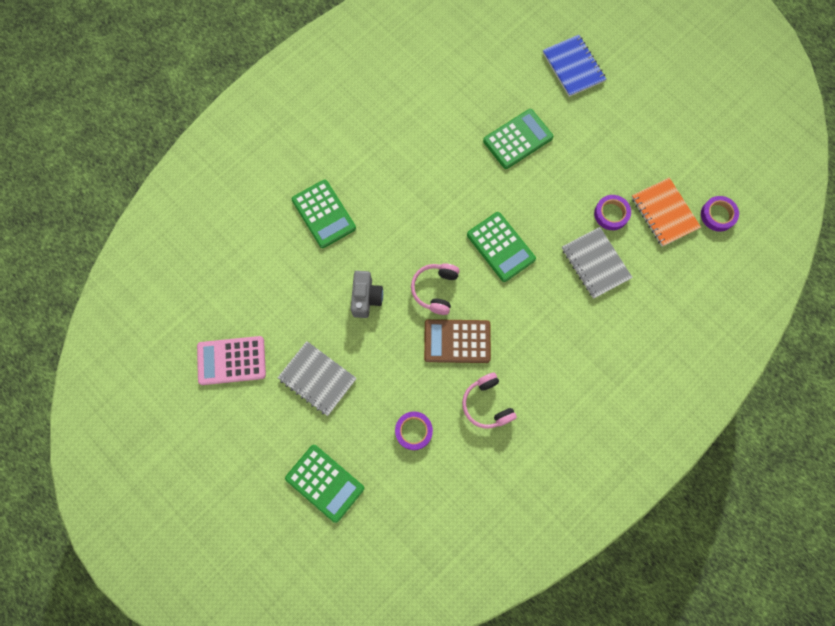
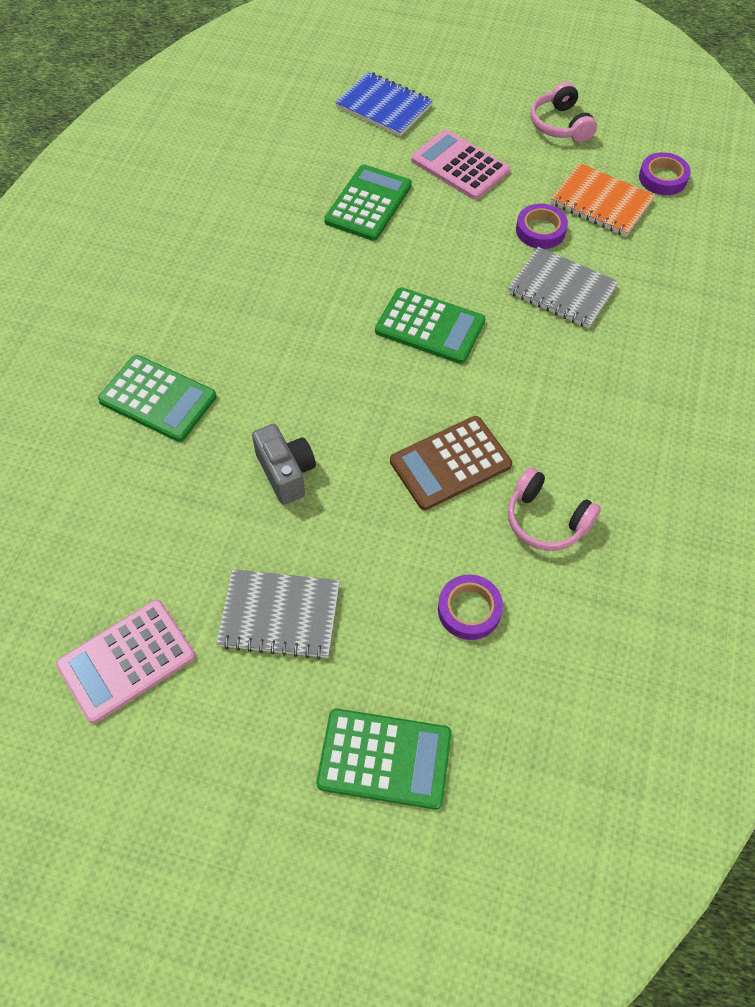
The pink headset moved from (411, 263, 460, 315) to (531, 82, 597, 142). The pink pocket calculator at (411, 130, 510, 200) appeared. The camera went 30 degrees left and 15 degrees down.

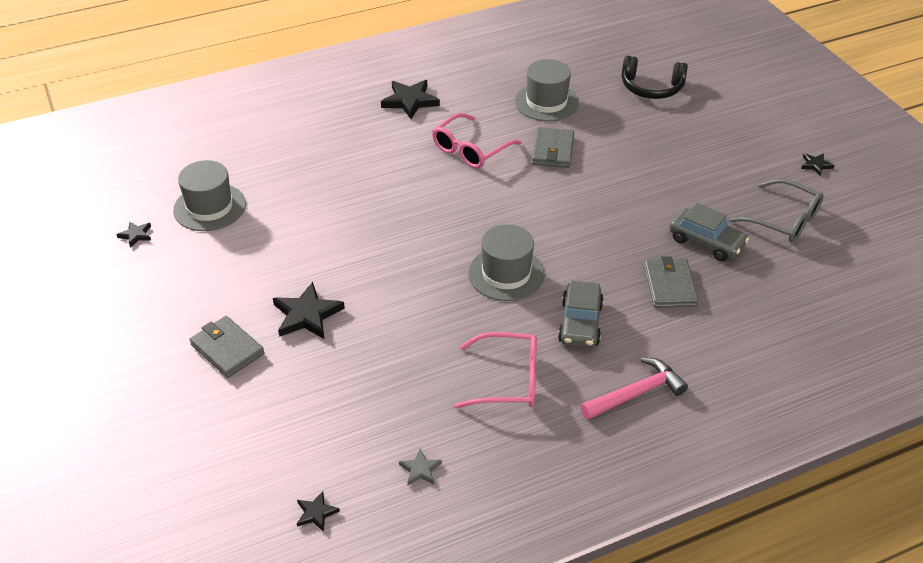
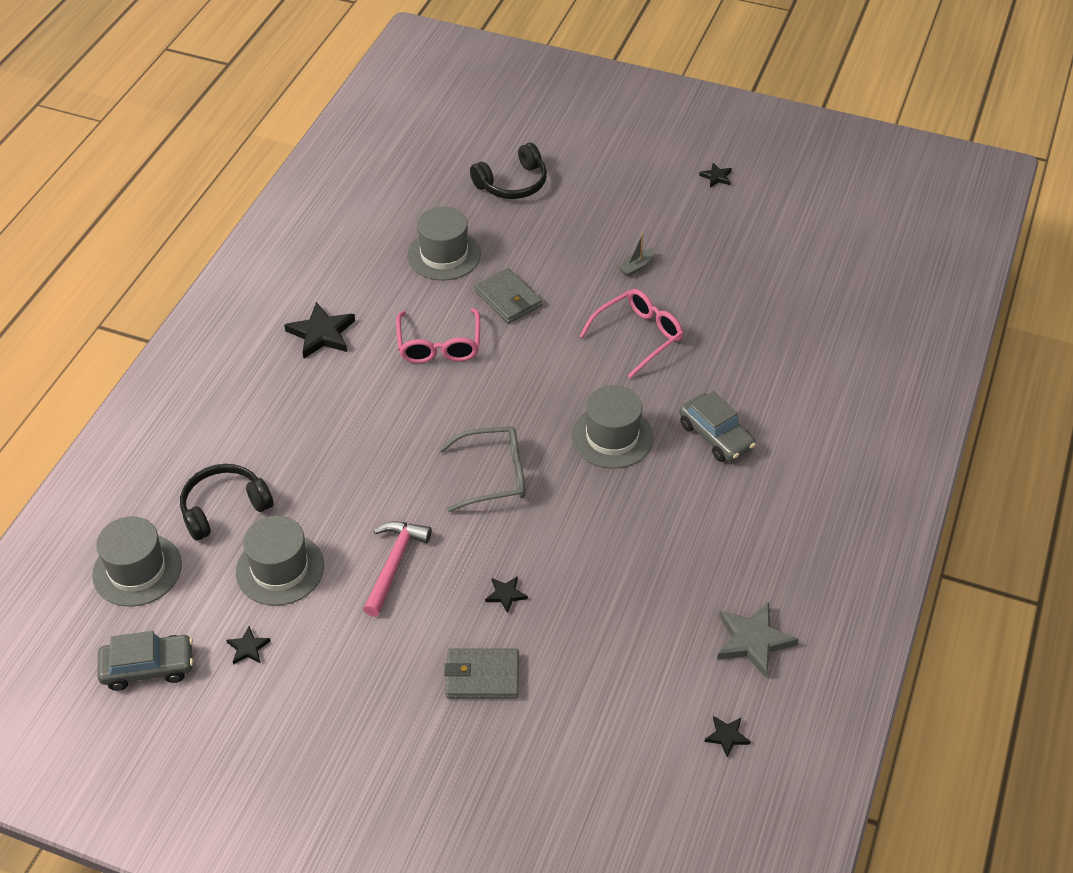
The black five-pointed star at (273, 282, 345, 339) changed to 0.52 times the size. The gray five-pointed star at (399, 449, 442, 485) changed to 1.92 times the size. The pink spectacles moved from (454, 332, 537, 408) to (579, 289, 683, 378). The pink carpenter's hammer moved from (580, 357, 688, 420) to (363, 521, 432, 617). The gray billfold at (644, 256, 698, 308) disappeared. The gray automobile moved from (669, 203, 749, 261) to (97, 631, 193, 691). The gray spectacles moved from (729, 179, 824, 243) to (439, 426, 525, 512). The gray hat at (92, 516, 182, 607) appeared. The black headset at (180, 464, 274, 541) appeared. The gray boat at (618, 234, 655, 277) appeared. The camera went 45 degrees left and 5 degrees up.

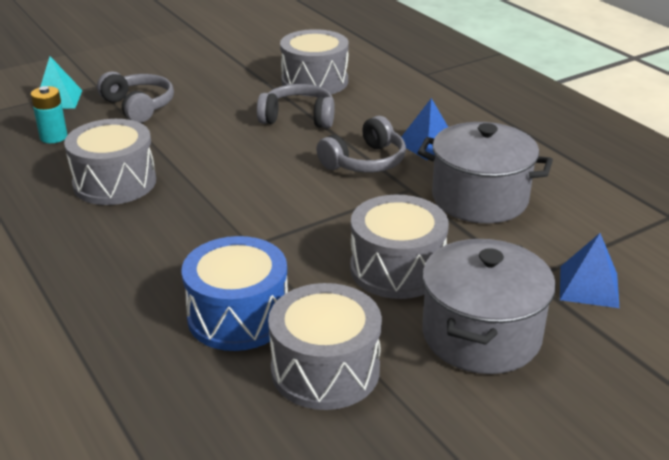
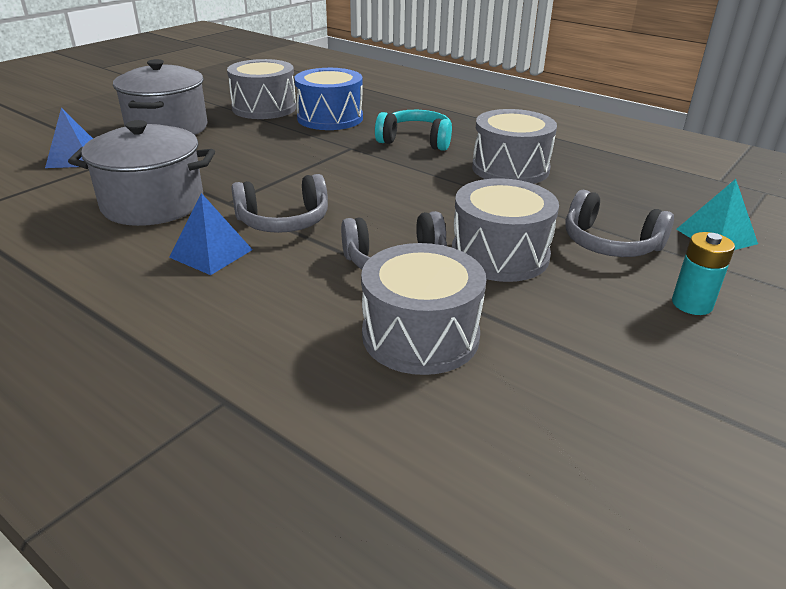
The aqua AA battery moved from (30, 86, 68, 143) to (672, 232, 735, 315). The gray headset at (316, 116, 406, 173) turned 135 degrees counterclockwise. The gray toy drum moved from (350, 195, 449, 299) to (452, 178, 559, 282). The aqua headset at (375, 110, 452, 151) appeared. The camera went 160 degrees right and 0 degrees up.

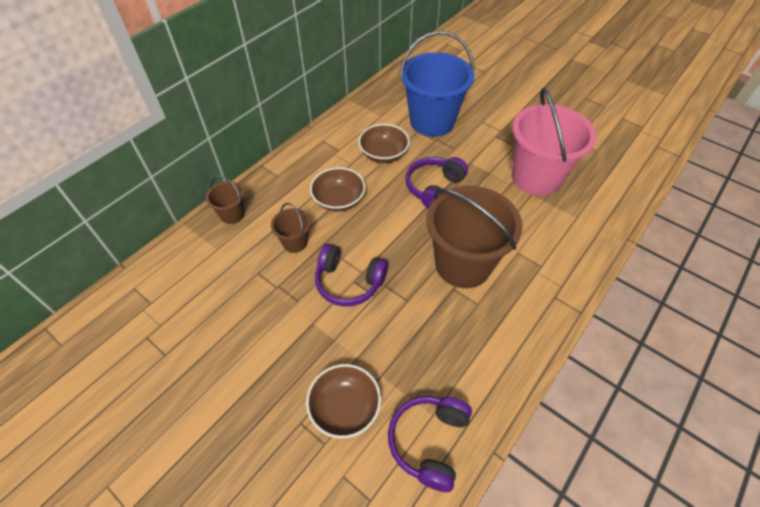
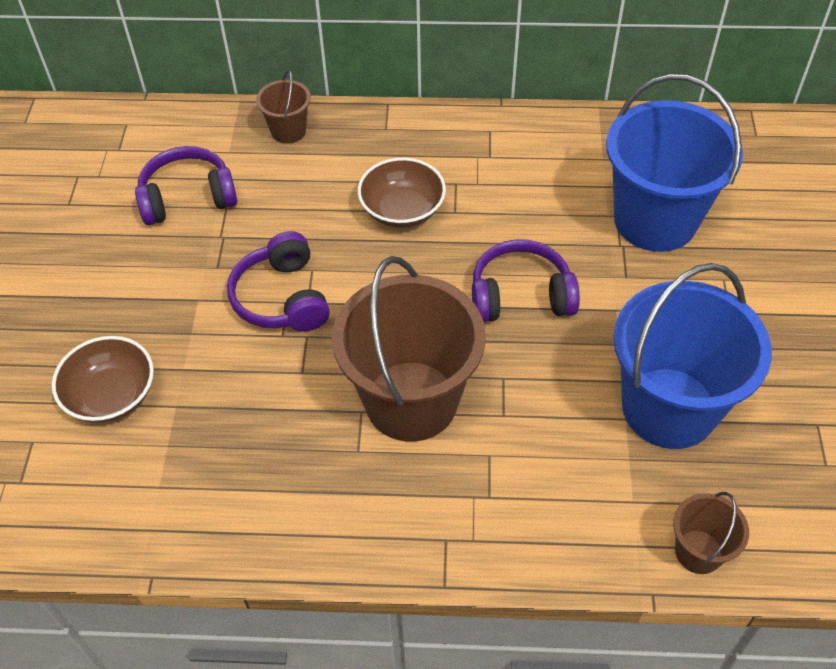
The russet pail moved from (271, 203, 310, 253) to (673, 492, 749, 574). The russet deep dish at (358, 124, 410, 163) disappeared. The purple headset moved from (388, 396, 472, 492) to (135, 146, 238, 225). The pink pail at (512, 88, 596, 196) became the cobalt pail at (613, 263, 772, 449). The camera went 55 degrees right and 0 degrees up.

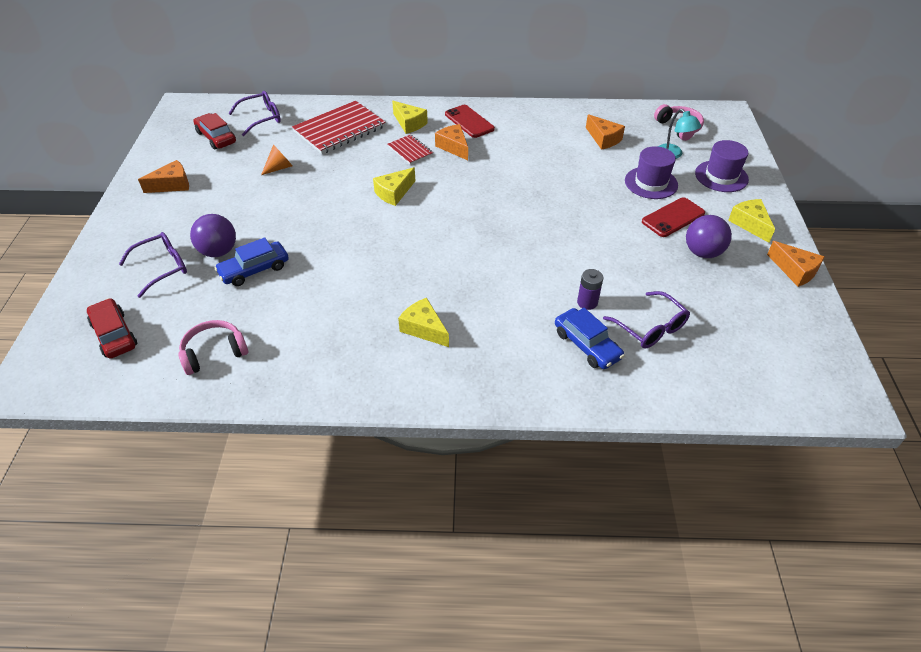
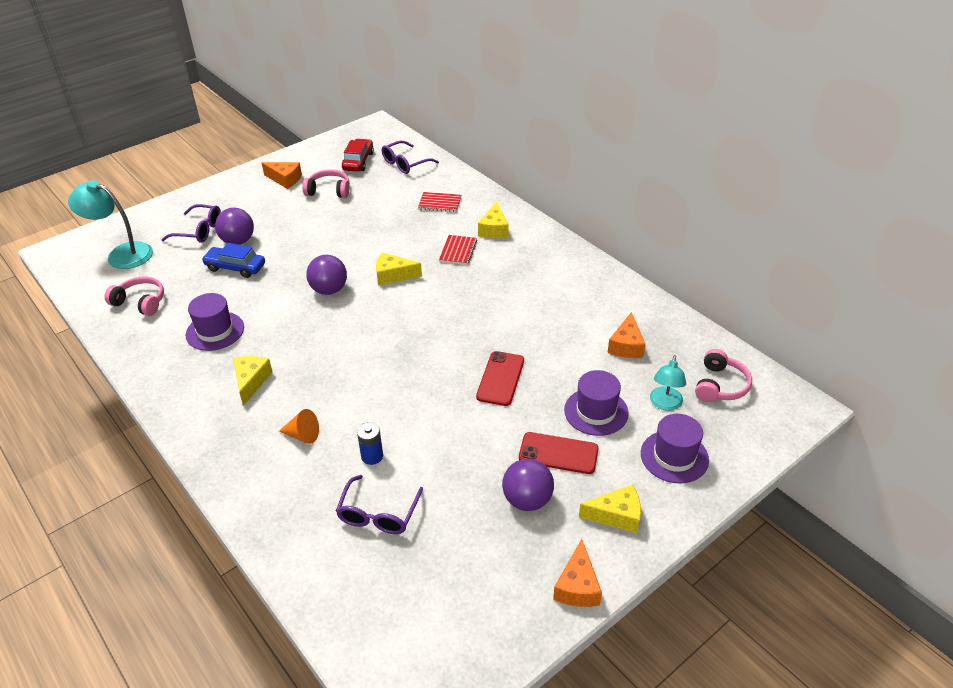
The crimson automobile at (87, 298, 137, 359) was replaced by the aqua desk lamp at (68, 180, 153, 269). The purple spectacles at (229, 91, 281, 136) turned 120 degrees clockwise. The orange-coloured cone shape moved from (261, 145, 292, 175) to (279, 409, 319, 444). The crimson notebook at (292, 101, 386, 154) changed to 0.51 times the size. The orange-coloured cheese at (435, 124, 468, 160) disappeared. The crimson mobile phone moved from (445, 105, 495, 138) to (476, 351, 524, 406). The cobalt automobile at (555, 308, 625, 369) disappeared. The purple AA battery at (577, 269, 603, 310) became the cobalt AA battery at (357, 422, 383, 465). The bright yellow cheese at (728, 199, 775, 243) turned 60 degrees clockwise. The purple hat at (186, 293, 244, 351) appeared. The pink headset at (302, 169, 349, 198) appeared. The purple ball at (306, 255, 347, 295) appeared. The camera went 50 degrees right and 5 degrees down.

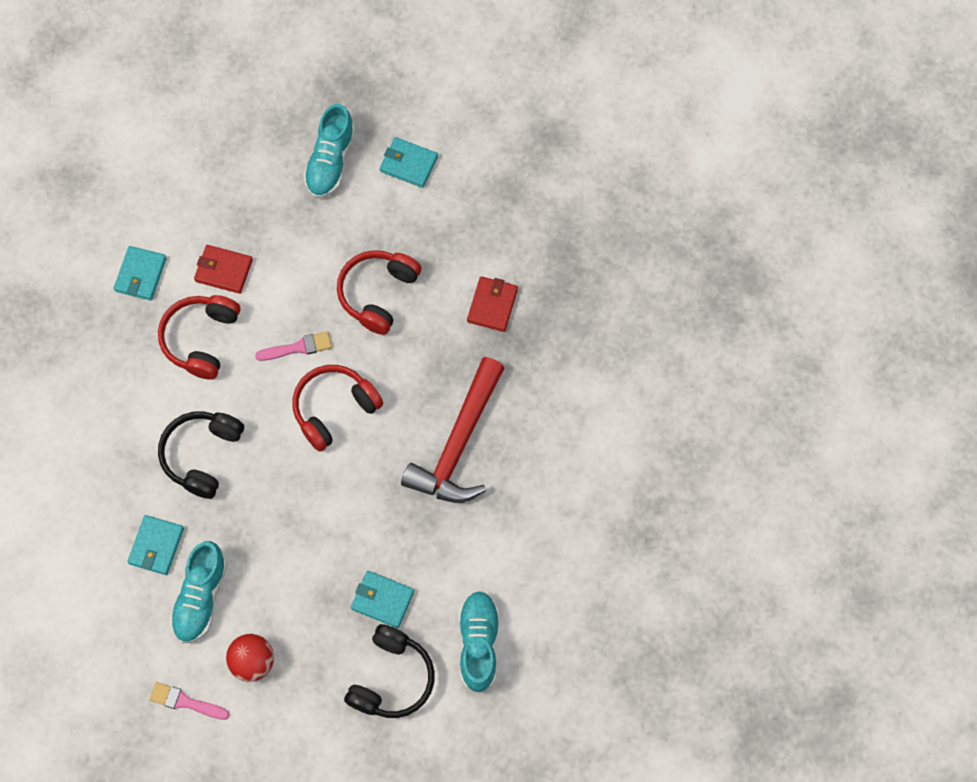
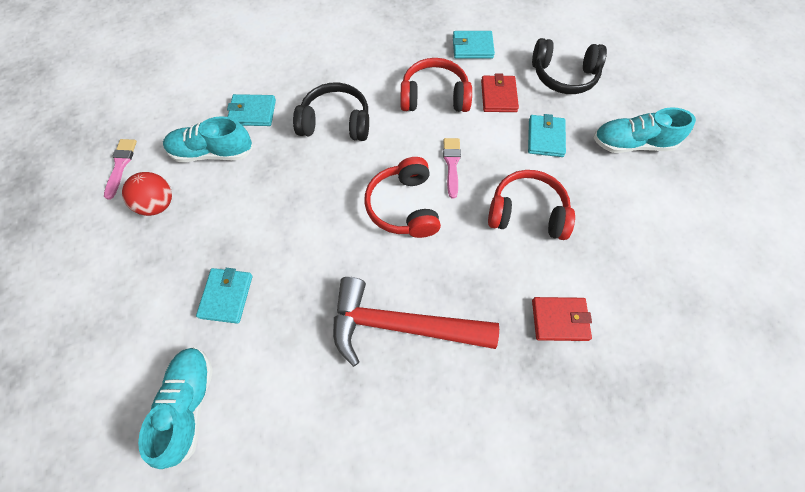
The pink paint brush at (255, 331, 332, 361) turned 150 degrees counterclockwise. The crimson headset at (292, 365, 383, 452) turned 135 degrees counterclockwise. The black headset moved from (344, 624, 435, 718) to (532, 38, 607, 94). The aqua billfold moved from (380, 137, 438, 188) to (528, 114, 566, 157). The aqua lace-up shoe at (458, 591, 499, 694) turned 75 degrees counterclockwise. The camera went 75 degrees right and 5 degrees down.

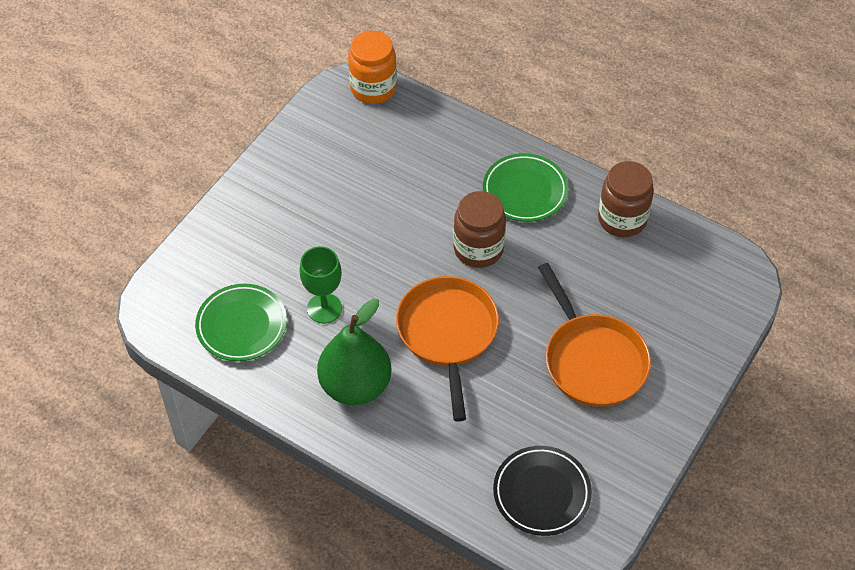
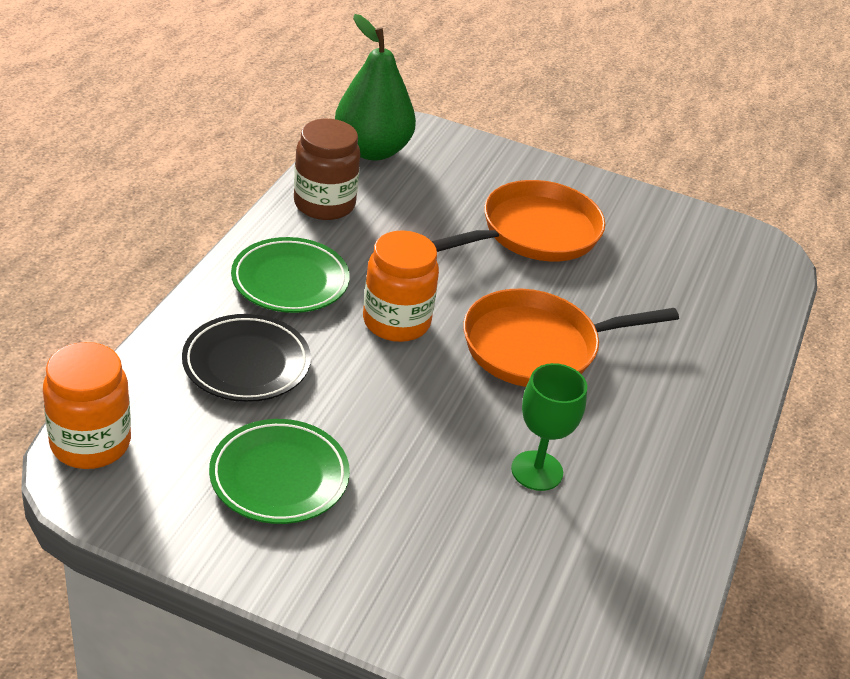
The emerald dinner plate moved from (195, 284, 287, 361) to (209, 419, 350, 524). The emerald pear moved from (317, 299, 391, 405) to (335, 14, 416, 161). The russet jam jar at (453, 191, 506, 268) became the orange-coloured jam jar at (363, 230, 439, 342). The black dinner plate moved from (493, 446, 592, 536) to (182, 314, 311, 402). The camera went 105 degrees left and 15 degrees down.

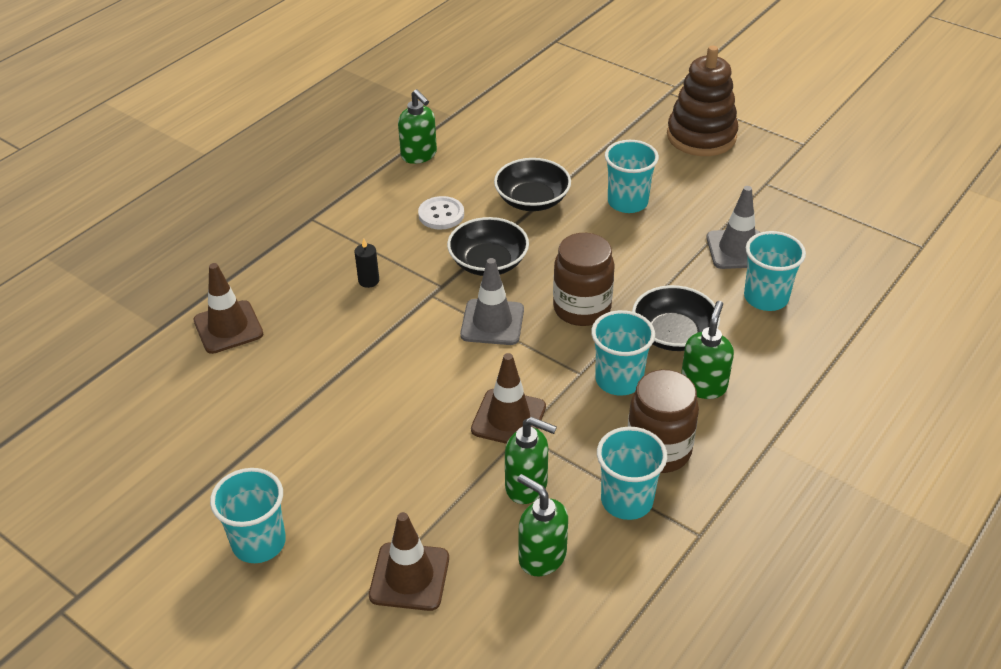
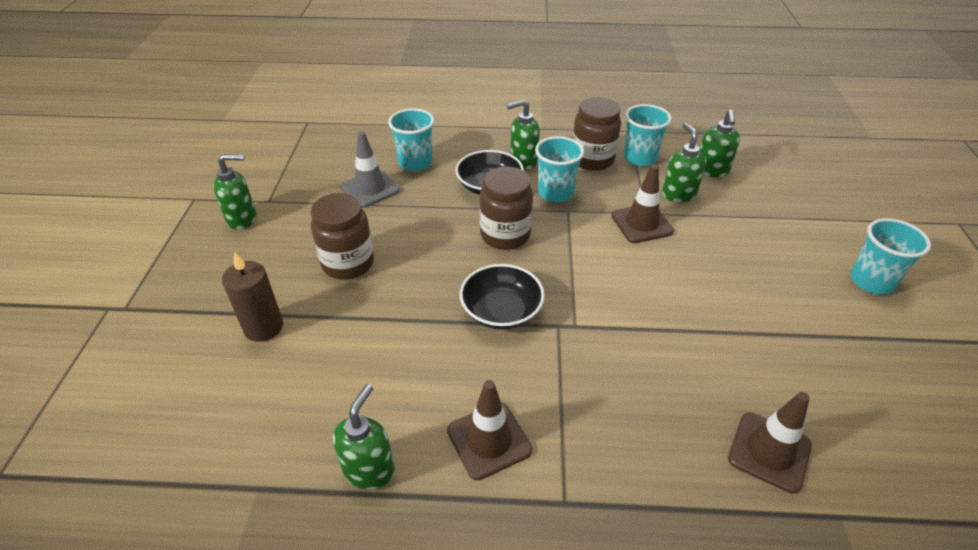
The black pillar candle at (355, 239, 379, 288) disappeared. The russet road cone moved from (369, 512, 449, 611) to (447, 380, 532, 480). The snow-white sewing button at (418, 196, 464, 230) disappeared. The gray road cone at (460, 258, 524, 345) disappeared. The black deep dish at (494, 158, 571, 211) disappeared. The aqua cup at (605, 140, 659, 213) was replaced by the russet jam jar at (311, 193, 374, 279). The russet stacking toy at (667, 46, 738, 156) disappeared. The emerald soap pump at (213, 154, 256, 230) appeared. The russet pillar candle at (222, 252, 283, 342) appeared. The camera went 125 degrees left and 0 degrees up.

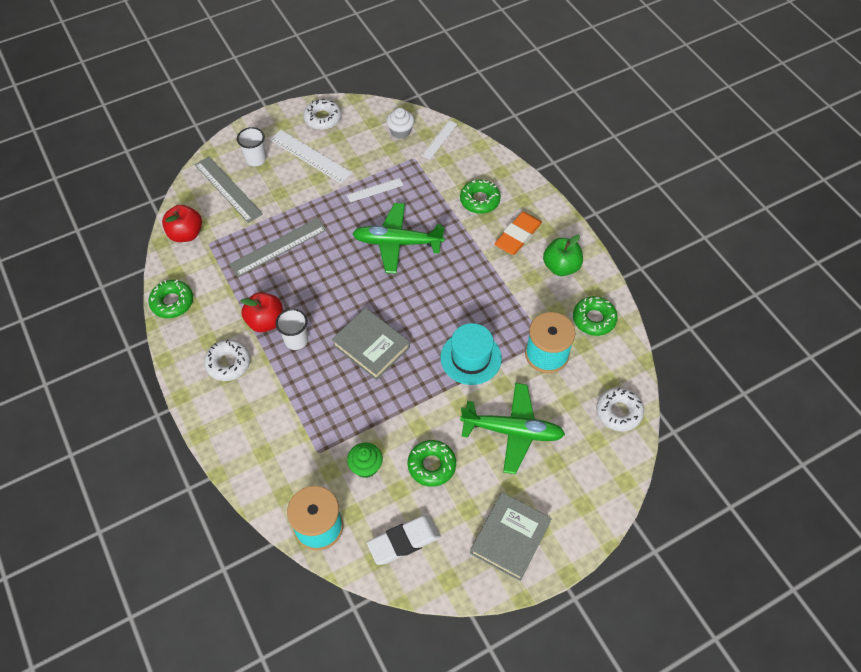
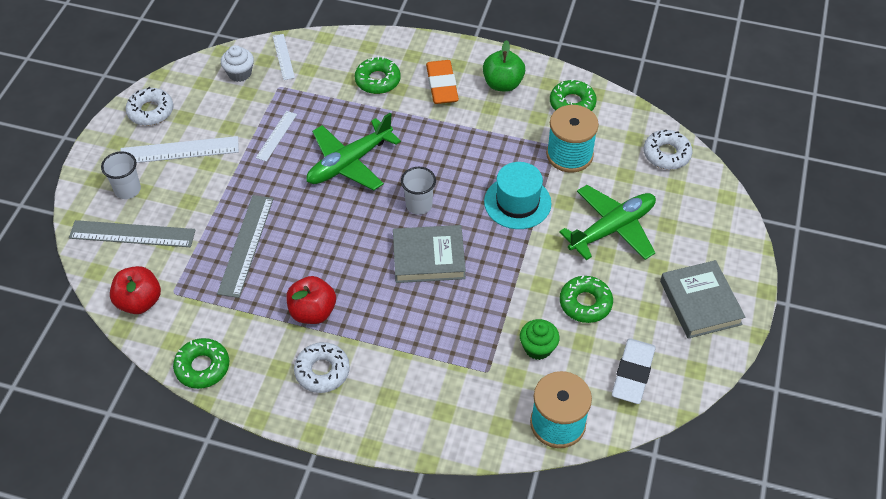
The snow-white cup moved from (275, 309, 308, 350) to (401, 167, 436, 215). The camera went 45 degrees left and 5 degrees down.

